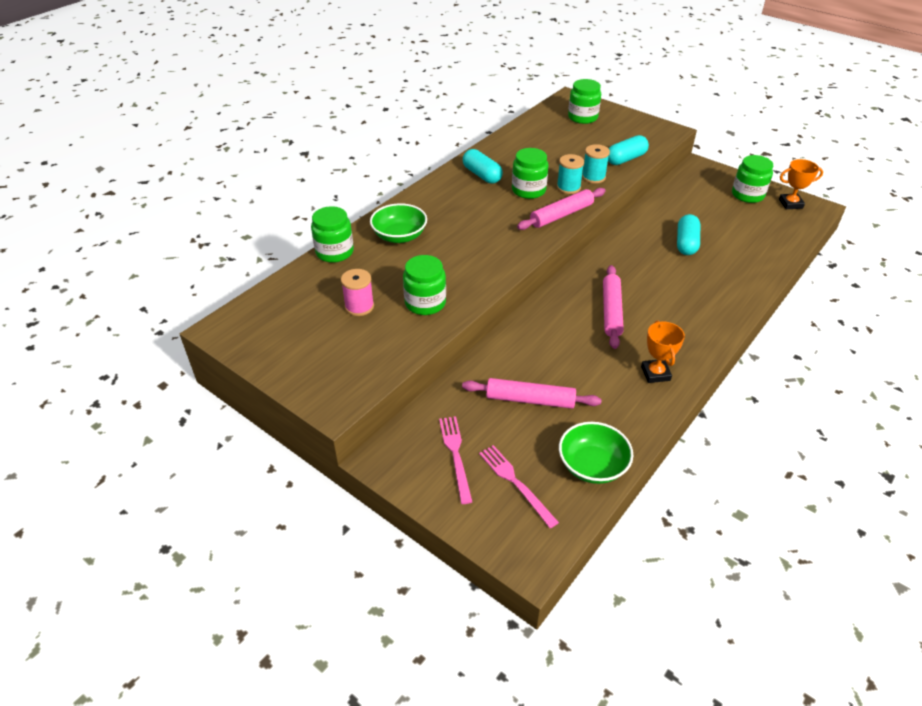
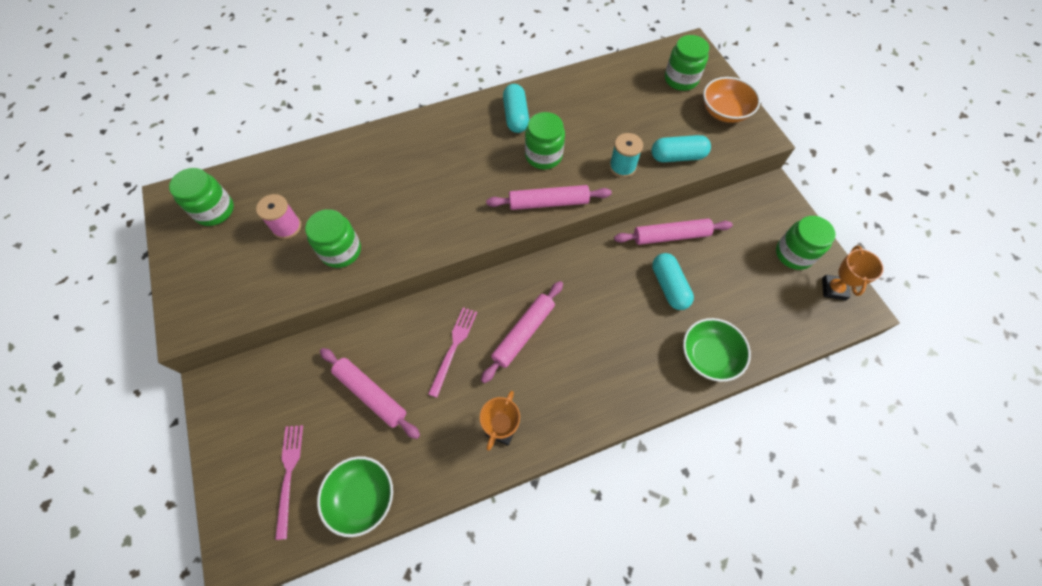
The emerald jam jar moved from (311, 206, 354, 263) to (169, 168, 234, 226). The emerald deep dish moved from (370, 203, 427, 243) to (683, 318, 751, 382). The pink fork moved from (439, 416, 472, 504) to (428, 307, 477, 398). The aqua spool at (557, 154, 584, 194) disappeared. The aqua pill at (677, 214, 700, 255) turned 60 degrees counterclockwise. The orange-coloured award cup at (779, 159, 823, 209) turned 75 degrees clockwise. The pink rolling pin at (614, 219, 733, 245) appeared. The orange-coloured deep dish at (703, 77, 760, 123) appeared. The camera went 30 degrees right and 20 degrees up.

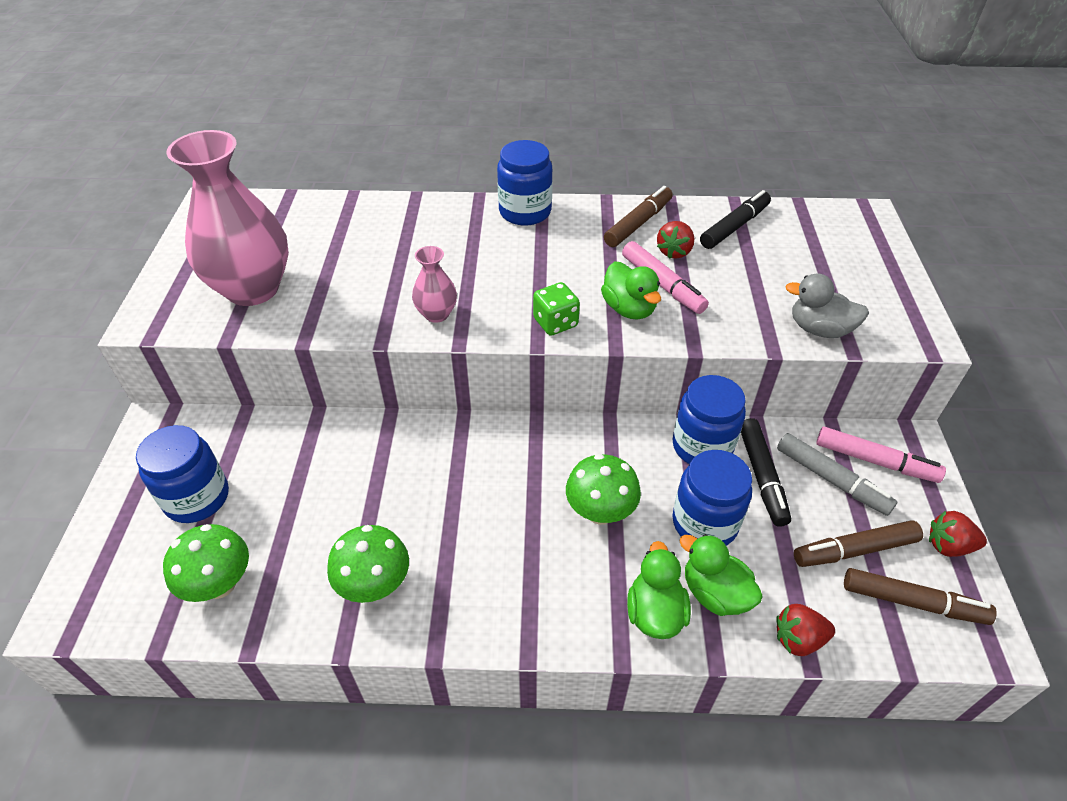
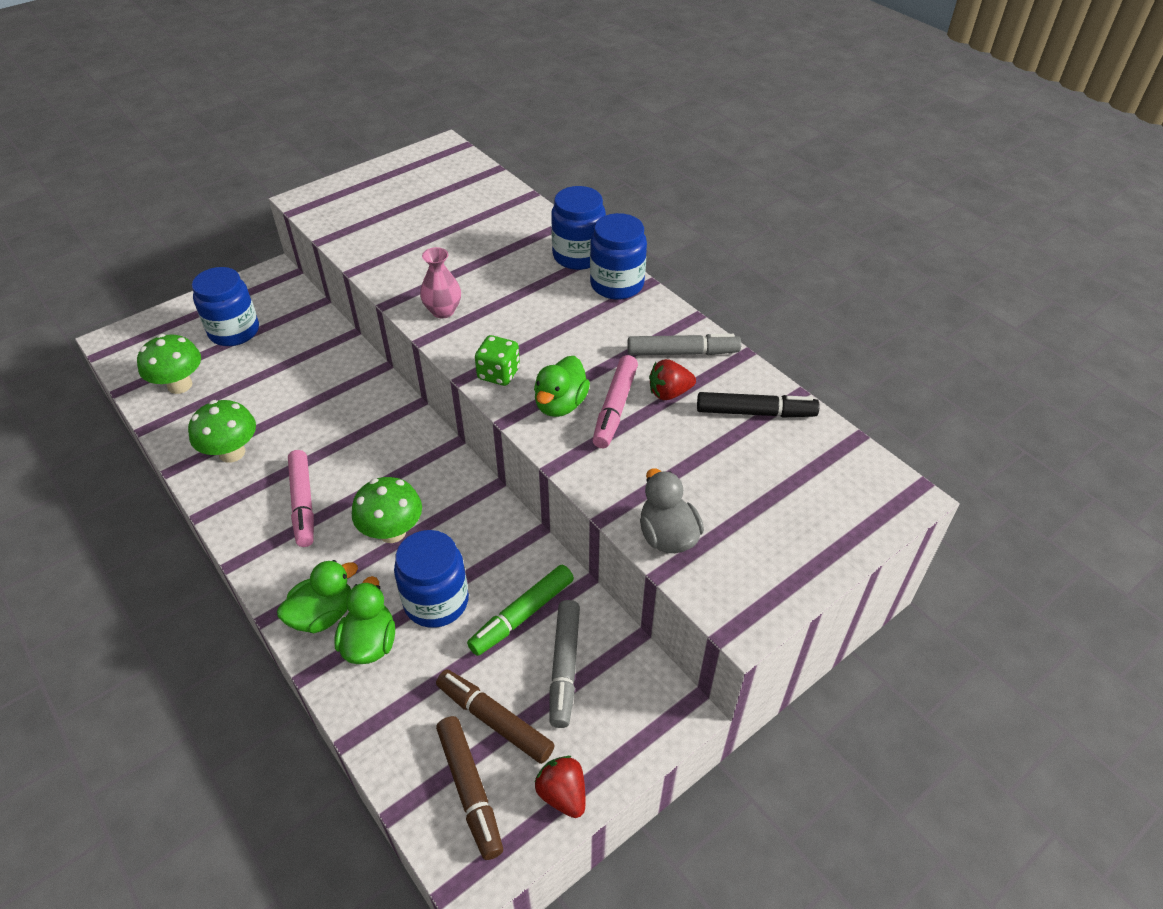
The pink vase at (167, 130, 289, 306) disappeared. The russet marker at (604, 186, 673, 247) became the gray marker at (628, 334, 741, 355). The cobalt jam jar moved from (672, 375, 746, 464) to (551, 186, 606, 270). The black marker at (741, 418, 791, 527) became the emerald marker at (467, 565, 574, 656). The crimson toy strawberry at (776, 604, 835, 656) disappeared. The pink marker moved from (816, 427, 946, 483) to (288, 450, 314, 547). The camera went 50 degrees right and 0 degrees up.

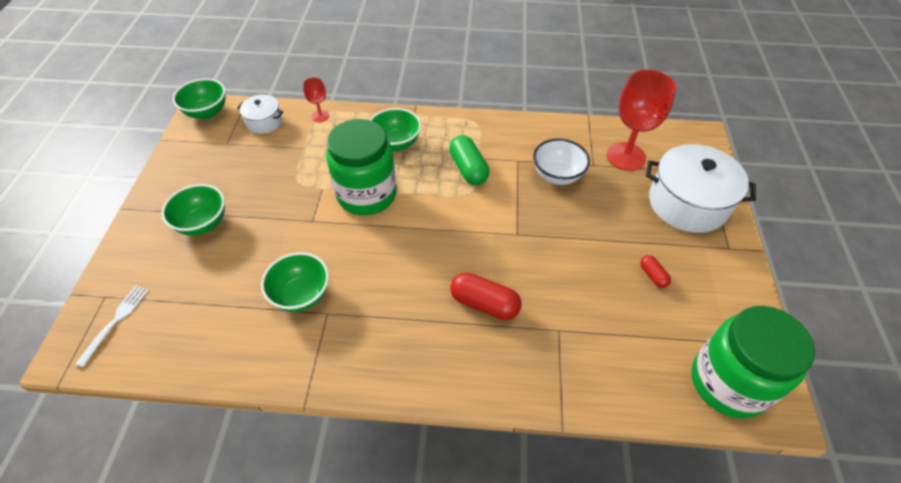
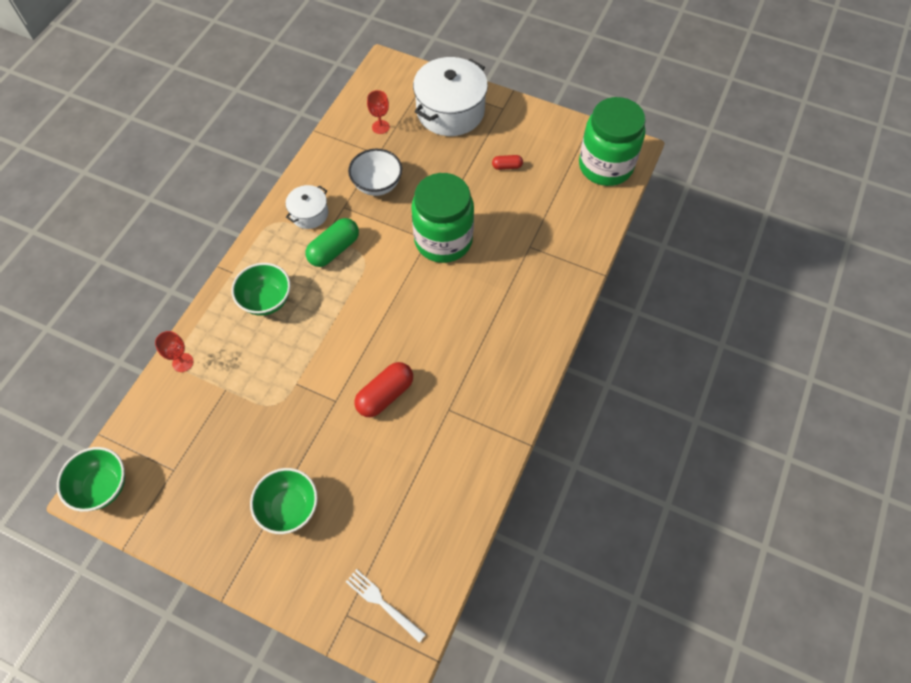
The snow-white cooking pot moved from (237, 95, 283, 134) to (286, 185, 328, 229). The emerald deep dish at (261, 252, 329, 312) disappeared. The emerald jam jar moved from (326, 119, 397, 215) to (411, 173, 474, 263). The emerald pill at (449, 135, 489, 185) turned 45 degrees counterclockwise. The crimson pill moved from (450, 272, 522, 320) to (354, 362, 413, 417). The crimson goblet at (607, 69, 676, 171) changed to 0.48 times the size. The camera went 70 degrees left and 10 degrees up.

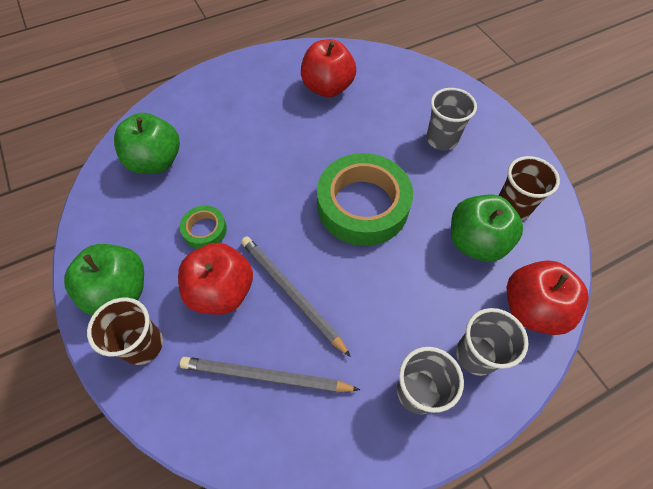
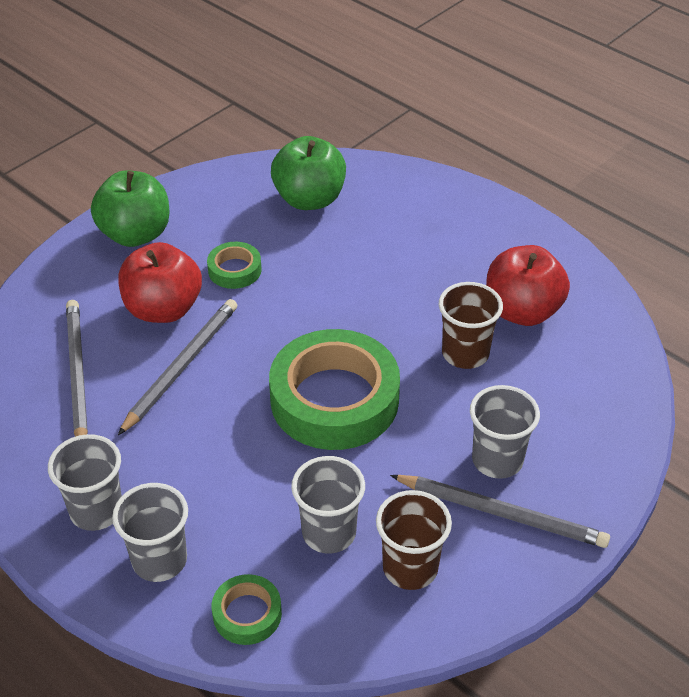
The russet cup moved from (87, 297, 163, 365) to (439, 282, 503, 369). The emerald apple fruit at (451, 195, 523, 262) was replaced by the gray cup at (291, 456, 365, 554). The crimson apple fruit at (507, 260, 589, 335) was replaced by the emerald sticky tape at (212, 574, 282, 645). The gray pencil at (390, 475, 610, 548) appeared. The camera went 70 degrees right and 15 degrees down.

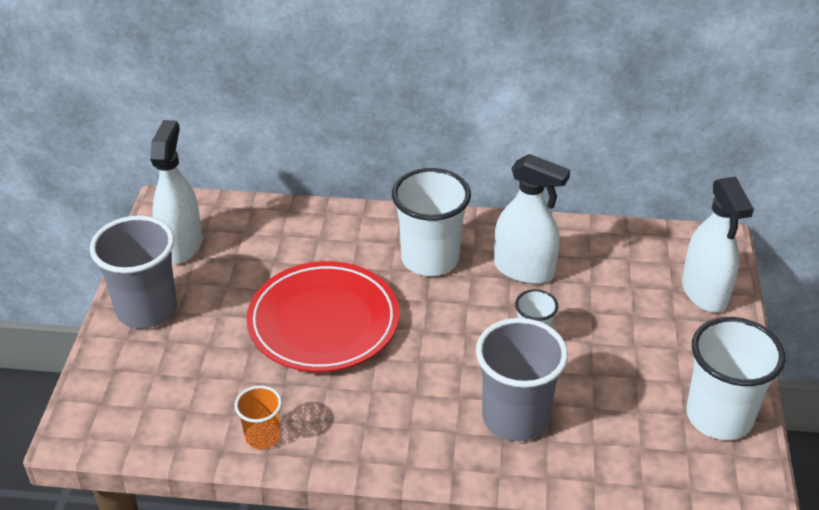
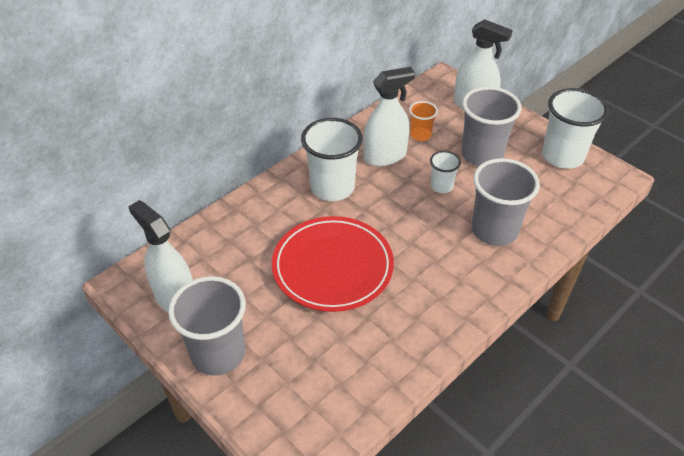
The orange-coloured cup moved from (235, 385, 282, 450) to (409, 101, 438, 141). The gray cup at (461, 86, 522, 166) appeared. The camera went 50 degrees left and 5 degrees up.

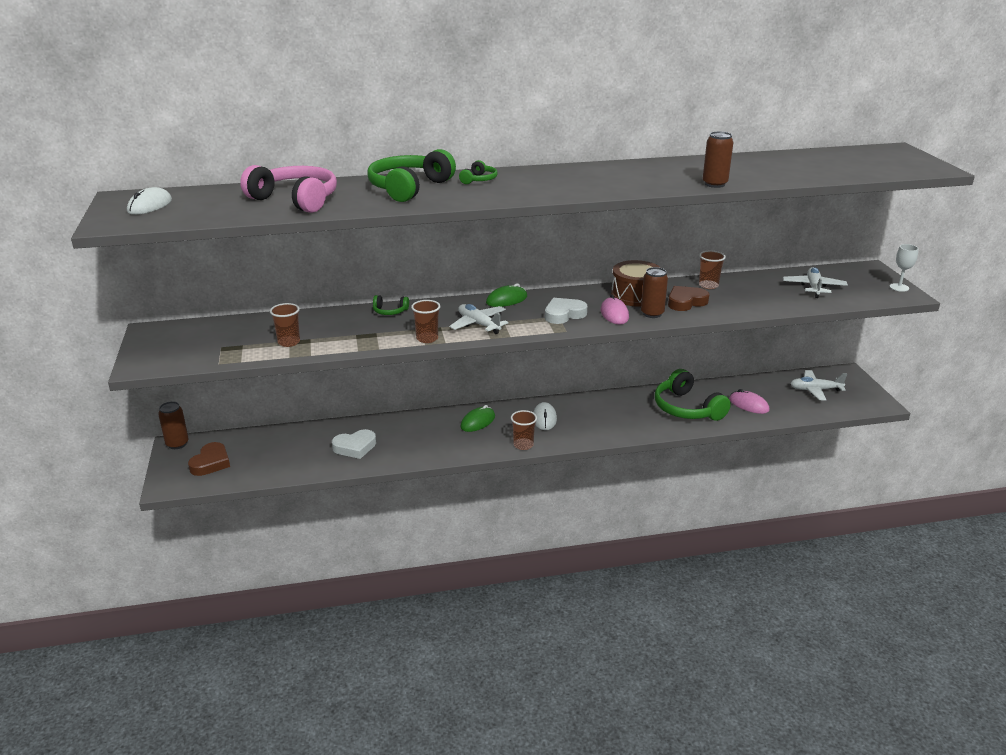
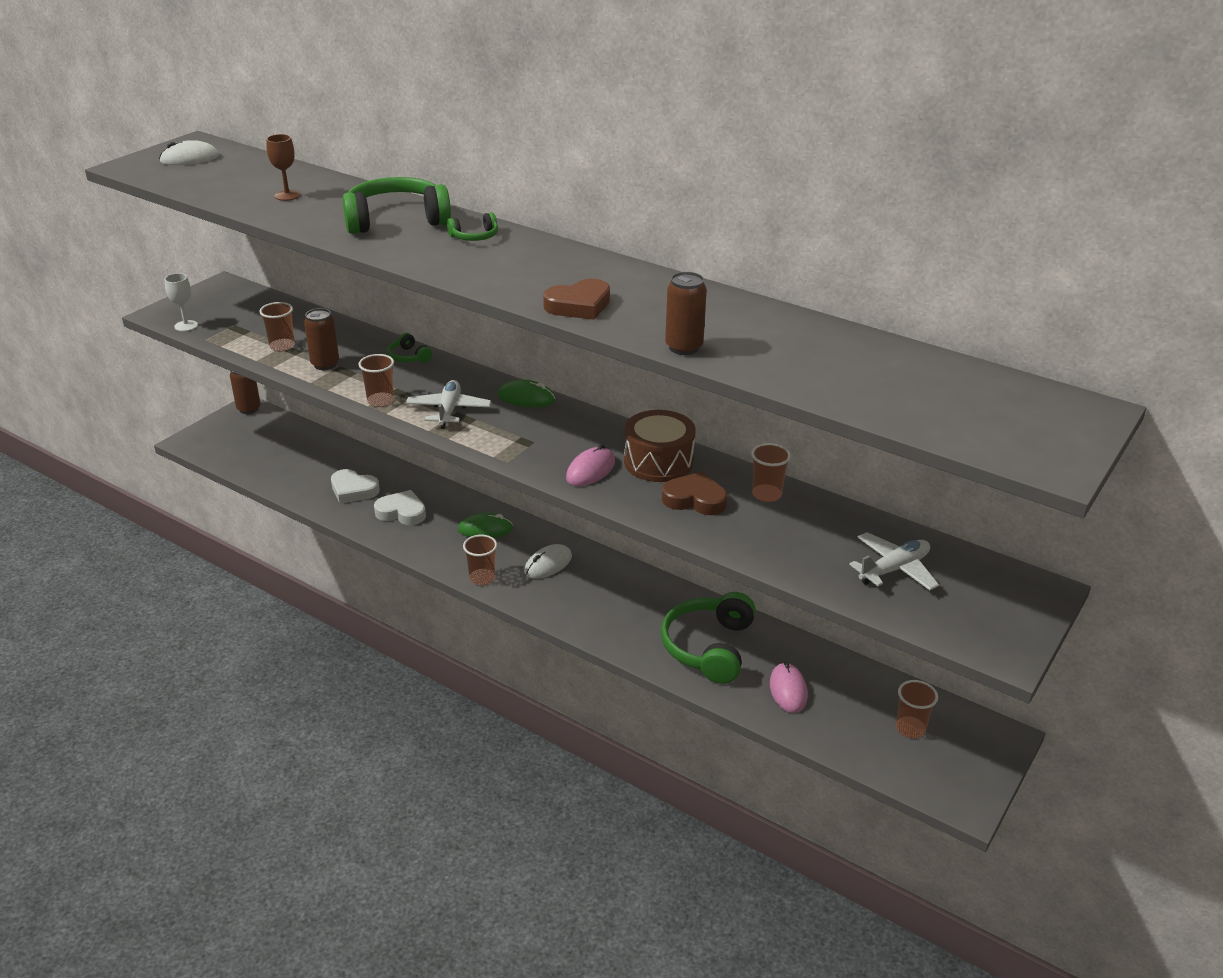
The russet heart moved from (188, 442, 230, 476) to (543, 279, 610, 320). The pink headset at (240, 165, 337, 213) was replaced by the russet goblet at (266, 134, 300, 201). The snow-white heart moved from (545, 298, 587, 324) to (374, 490, 426, 525). The russet soda can moved from (641, 267, 668, 318) to (304, 308, 339, 370). The snow-white aeroplane at (790, 370, 847, 400) was replaced by the russet cup at (896, 680, 938, 738). The snow-white goblet moved from (890, 244, 919, 292) to (165, 273, 198, 331). The camera went 45 degrees right and 5 degrees up.

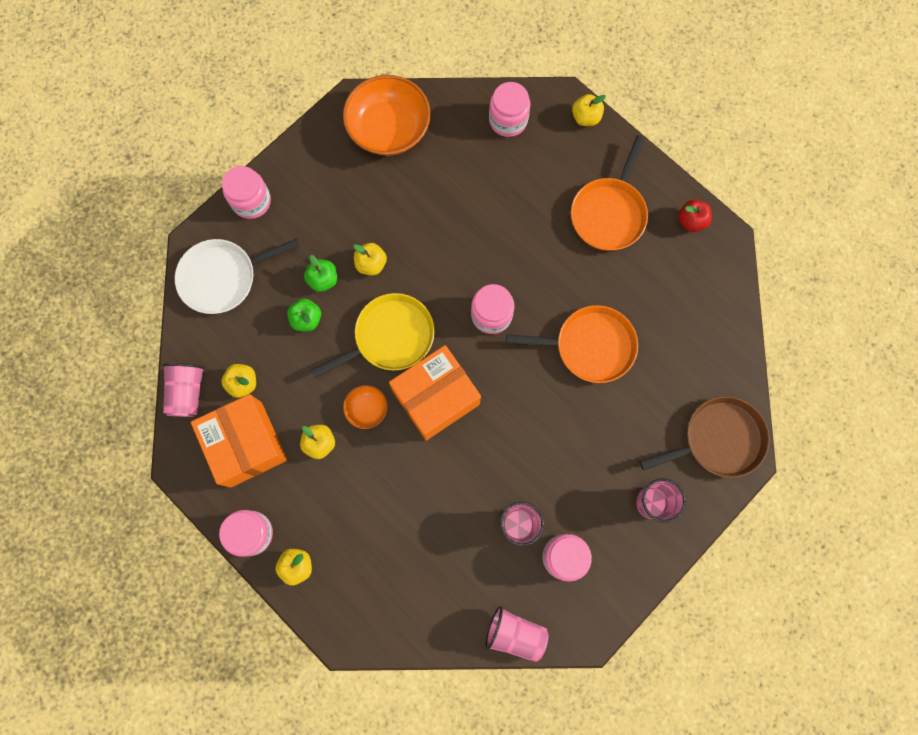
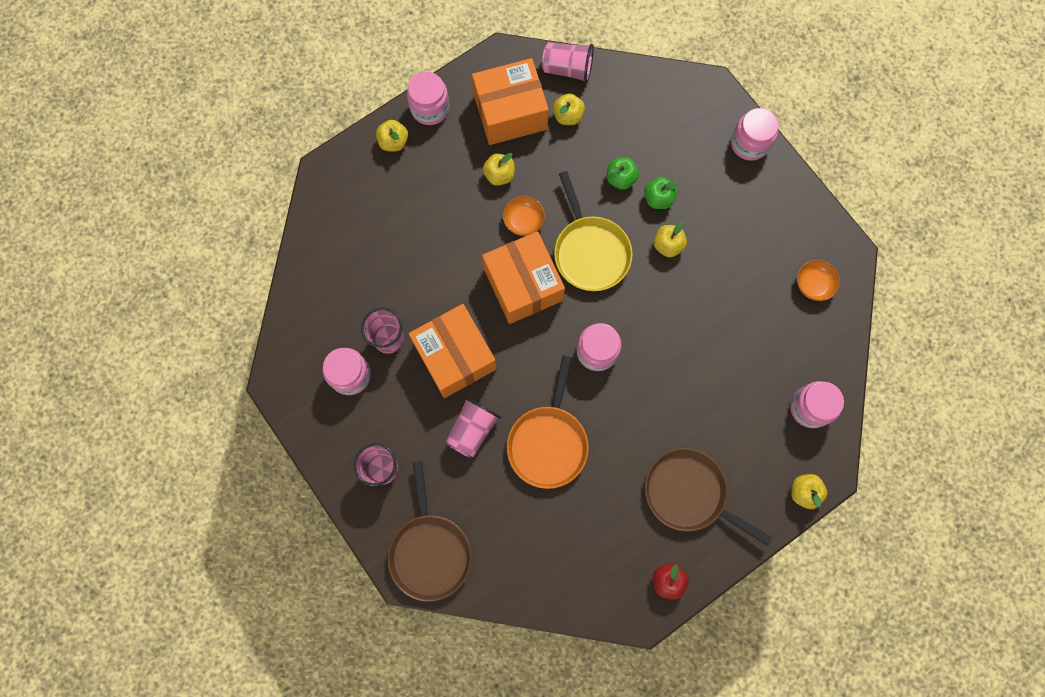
The snow-white pan at (175, 238, 300, 314) disappeared. The orange-coloured deep dish at (343, 75, 431, 156) changed to 0.48 times the size. The pink cup moved from (485, 606, 549, 662) to (446, 397, 501, 458). The orange-coloured pan at (571, 135, 648, 251) became the russet pan at (645, 448, 772, 546). The orange-coloured package at (409, 304, 497, 398) appeared. The camera went 100 degrees right and 0 degrees up.

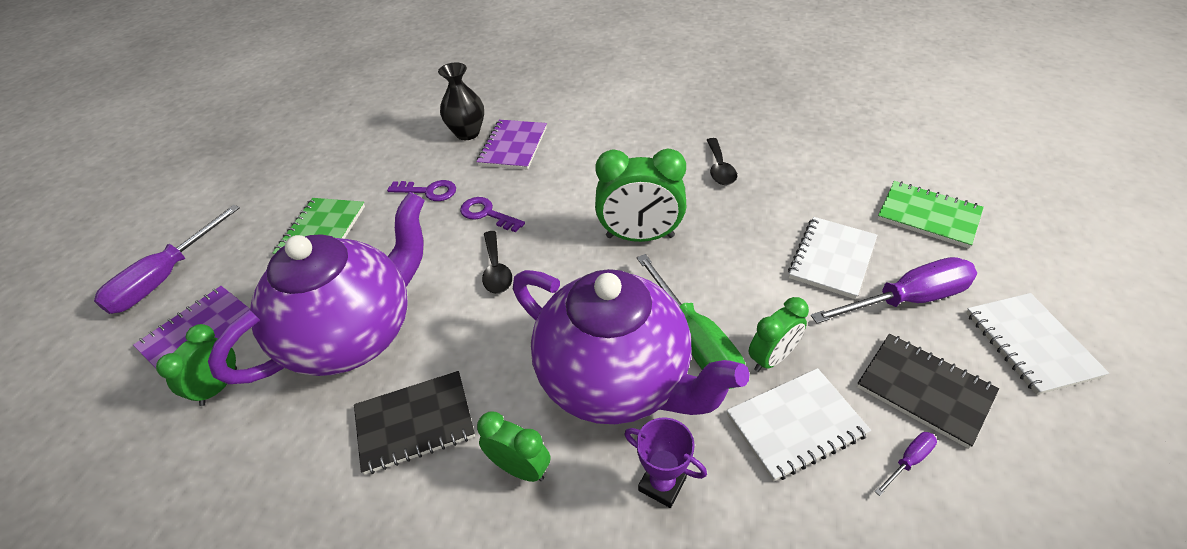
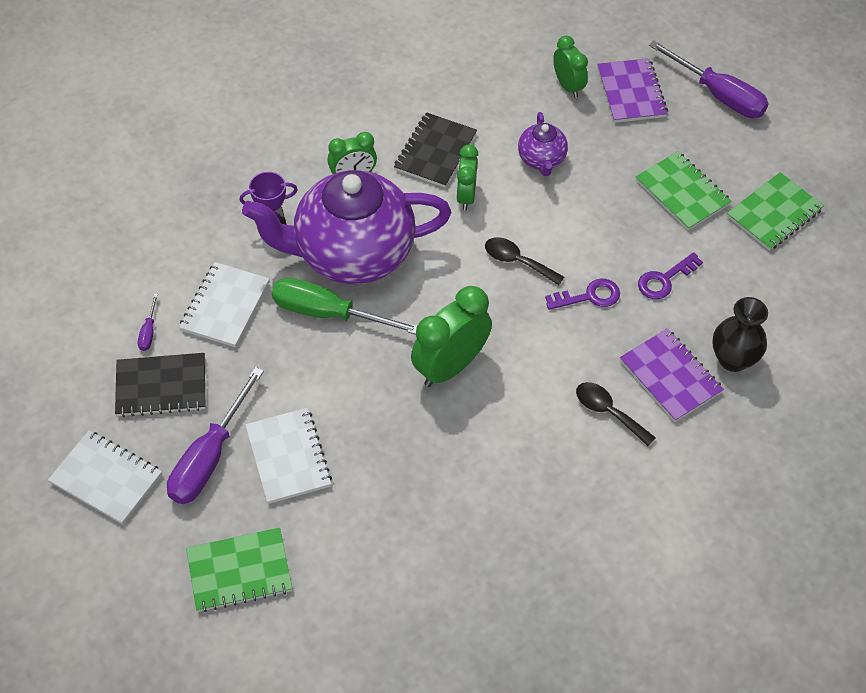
The purple screwdriver at (94, 205, 240, 314) turned 150 degrees clockwise. The purple tea pot at (208, 192, 425, 384) changed to 0.44 times the size. The black tablespoon moved from (707, 138, 737, 185) to (576, 382, 656, 446). The emerald clock moved from (748, 297, 809, 372) to (456, 144, 479, 210). The emerald notebook at (727, 172, 824, 251) appeared. The camera went 130 degrees right and 10 degrees up.

